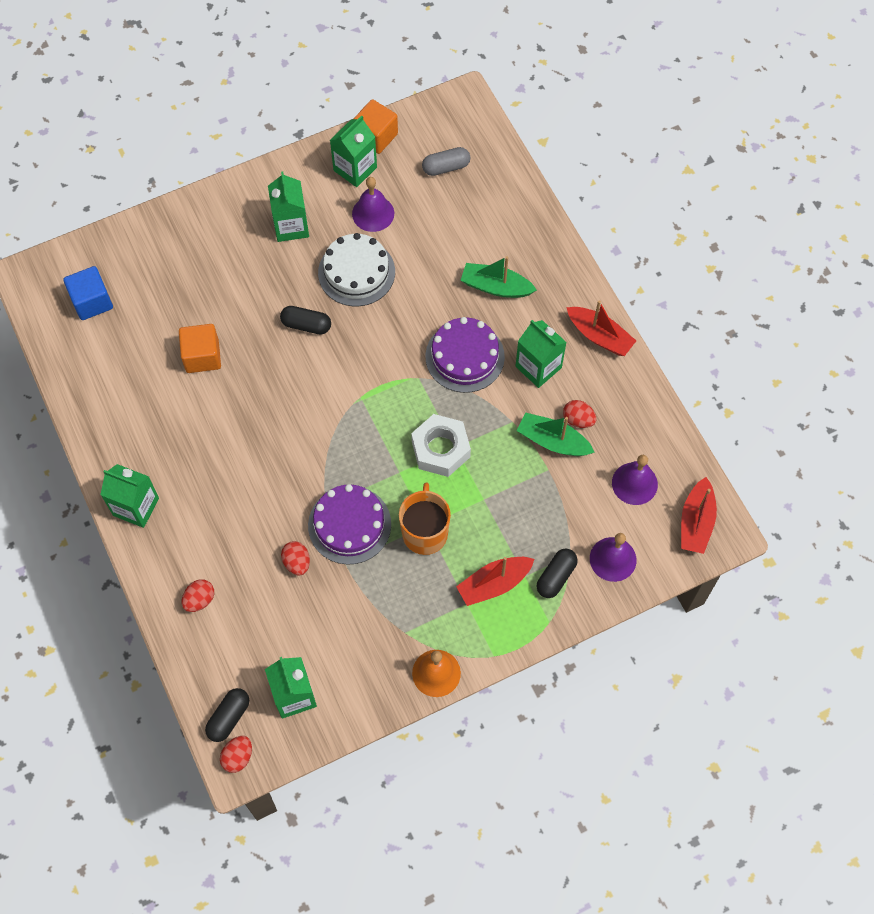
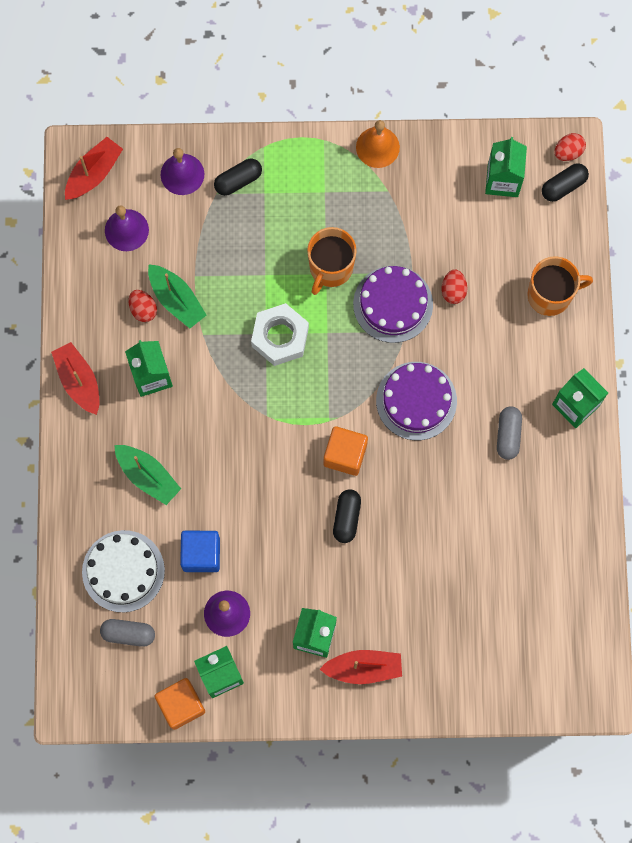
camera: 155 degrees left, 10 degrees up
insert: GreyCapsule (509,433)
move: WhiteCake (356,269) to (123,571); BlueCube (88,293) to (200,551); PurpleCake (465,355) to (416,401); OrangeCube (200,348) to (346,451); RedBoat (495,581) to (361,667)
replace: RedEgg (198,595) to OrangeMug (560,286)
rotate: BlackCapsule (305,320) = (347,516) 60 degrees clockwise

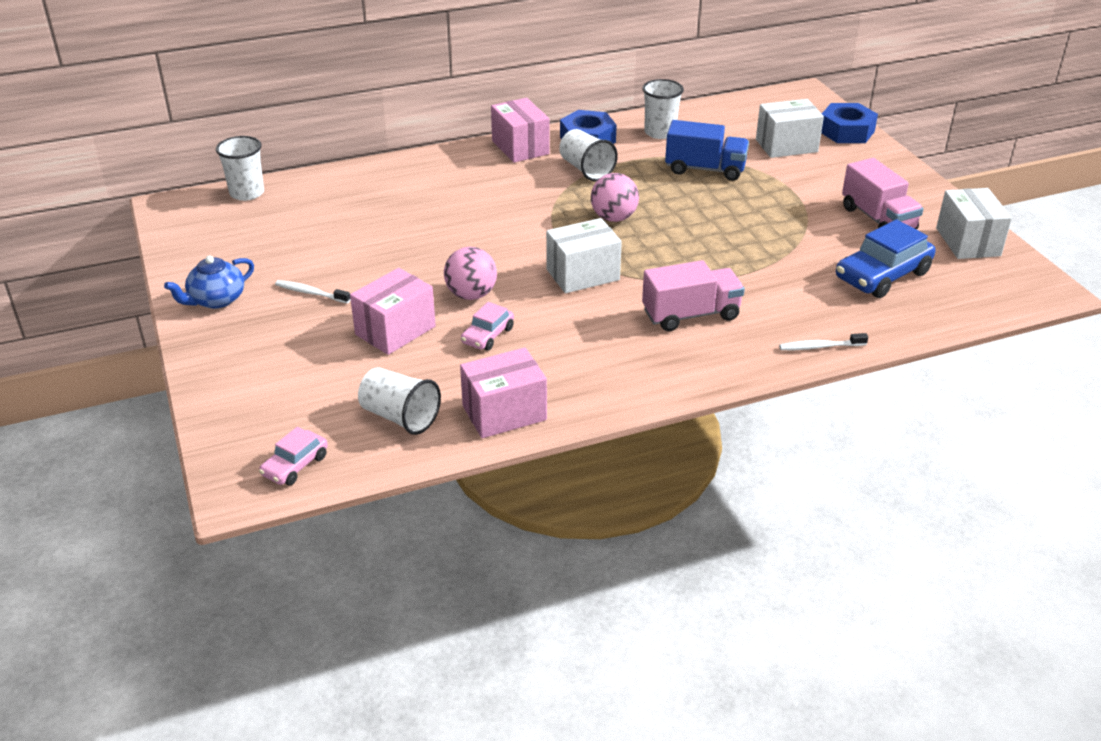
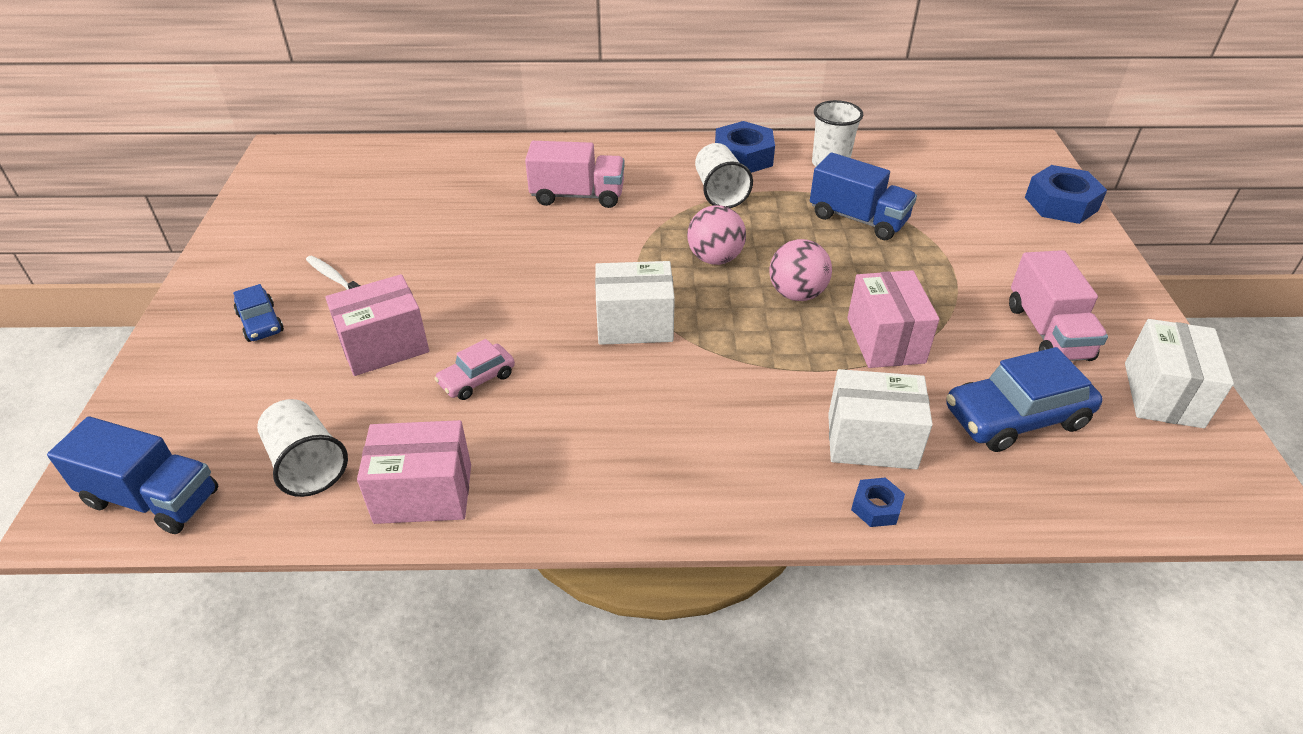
camera: 20 degrees right, 5 degrees up
delete: WhiteCup (240,168); BlueTeapot (209,282)
insert: BlueCar (258,313)
move: PinkBox (520,130) to (893,319); WhiteBox (790,128) to (880,419); PinkBall (470,273) to (801,270); PinkTruck (693,295) to (575,174)
replace: WhiteToothbrush (823,341) to BlueNut (878,502); PinkCar (293,456) to BlueTruck (132,475)

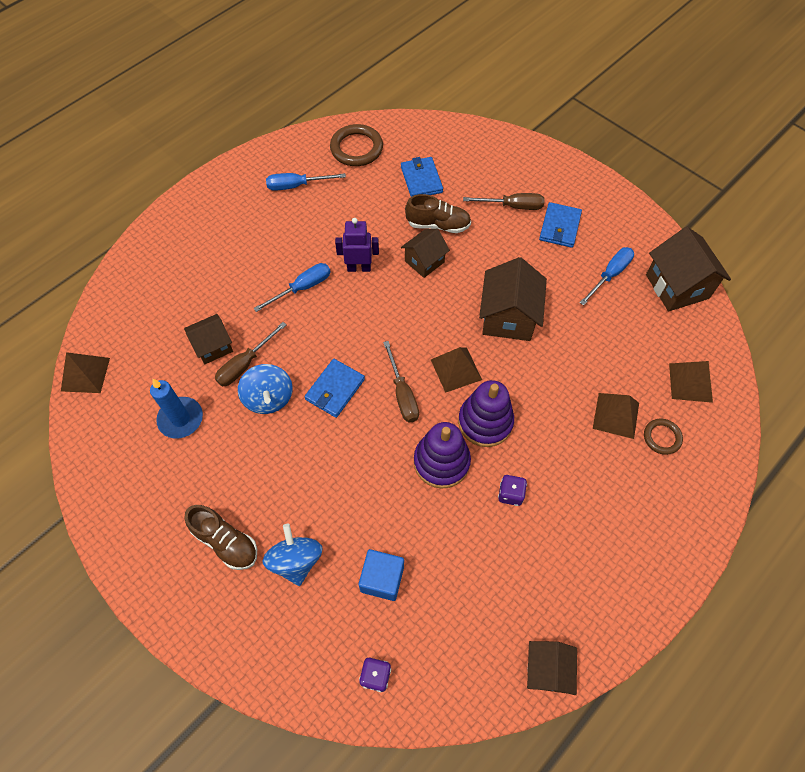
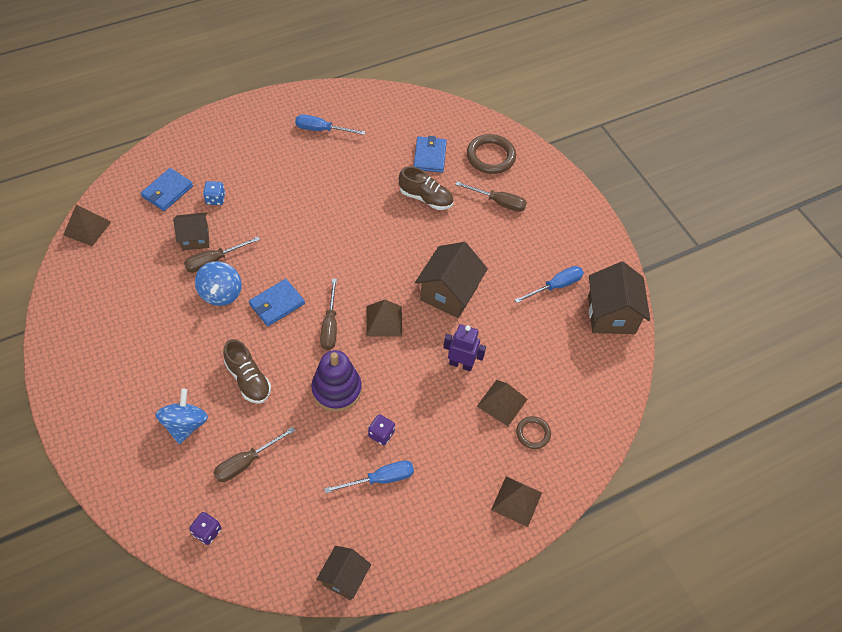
camera: 15 degrees right, 5 degrees down
delete: BrownHouse (425,253); BlueCandle (176,409); PurpleStackingToy (486,413)
insert: BlueDice (214,193)
move: BrownRing (356,145) to (491,154); BlueWallet (560,225) to (167,189); PurpleRobot (357,245) to (464,347); BlueScrewdriver (292,287) to (369,476); BrownPyramid (691,382) to (516,501); BrownShoe (221,537) to (247,371)
replace: BlueCube (381,575) to BrownScrewdriver (254,454)

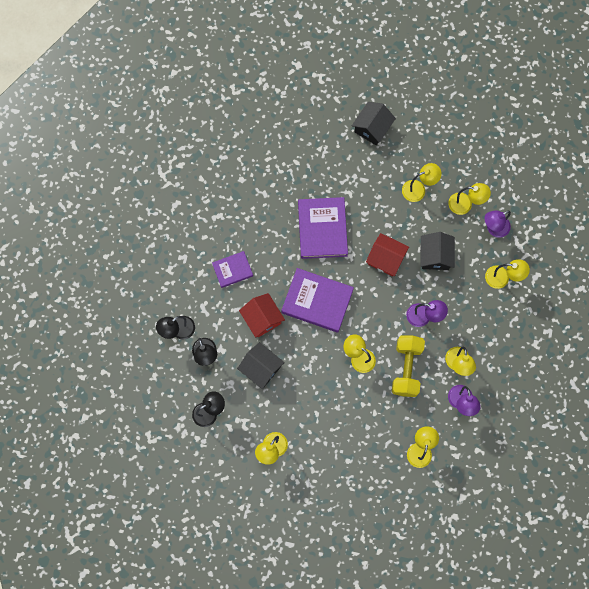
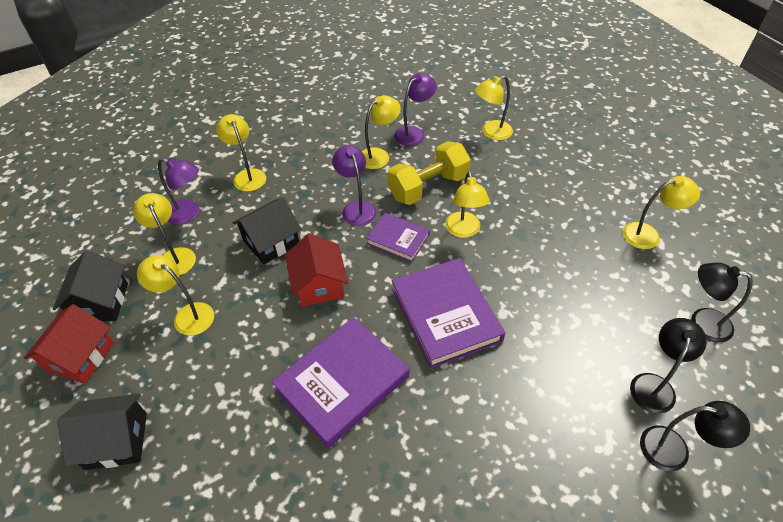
camera: 130 degrees left, 25 degrees down
move: PurpleBook (232,269) to (398,237); RedHouse (262,315) to (69,344); BlackHouse (261,365) to (90,285)

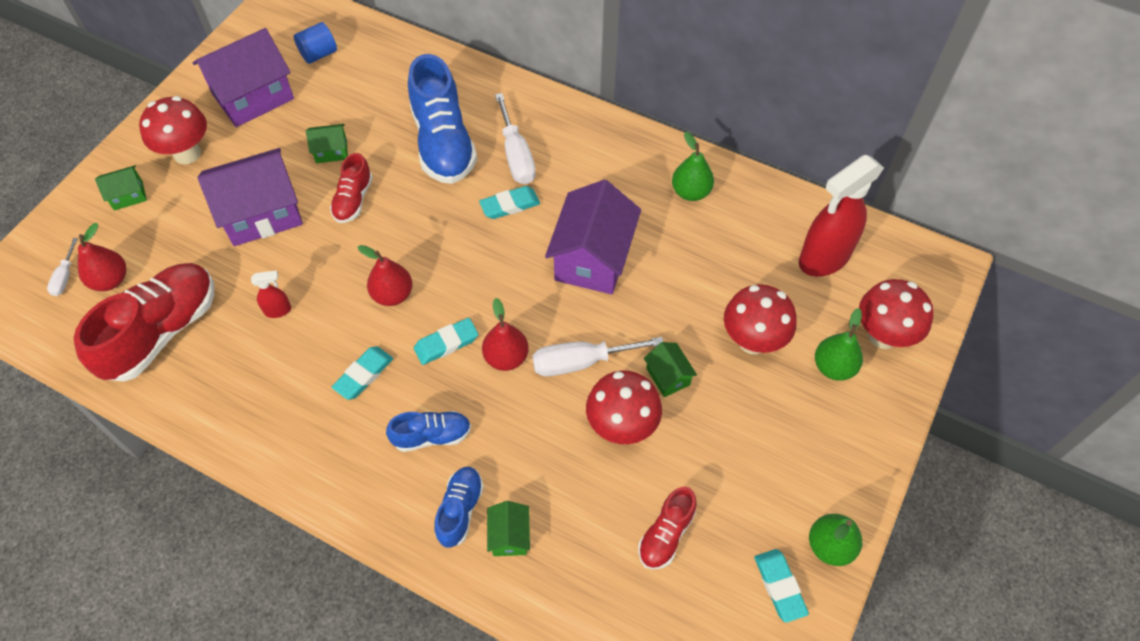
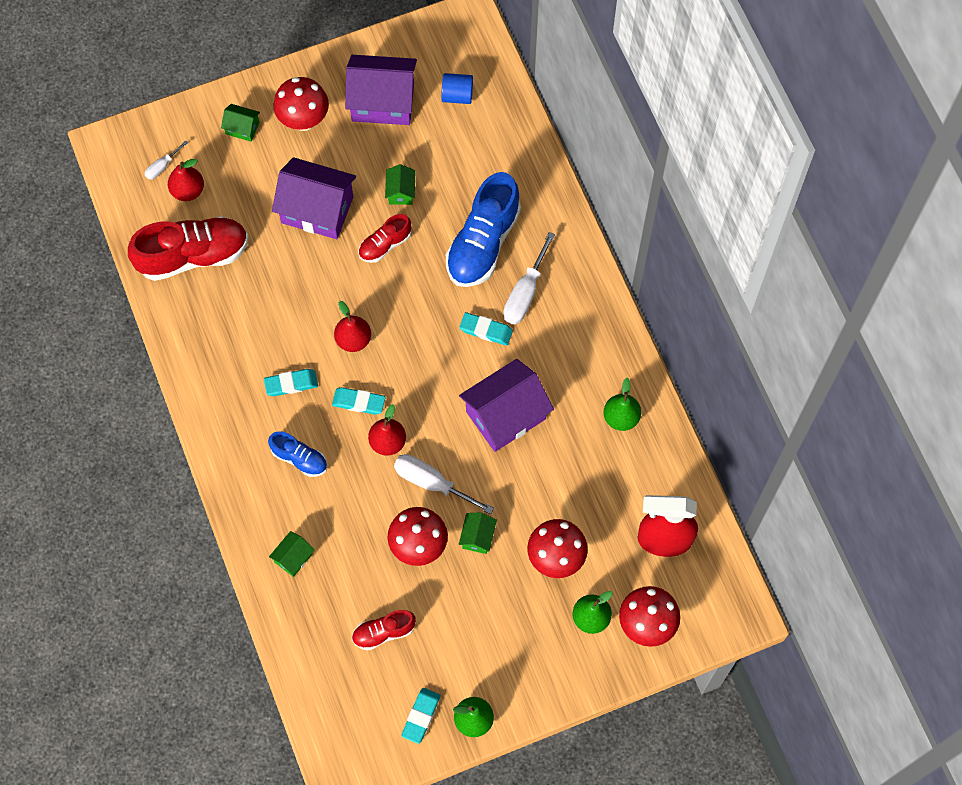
camera: 40 degrees right, 10 degrees up
delete: RedSprayBottle (271,294); BlueShoe (459,507)
rotate: GreenHouse (327,143) = (400,184) 60 degrees clockwise

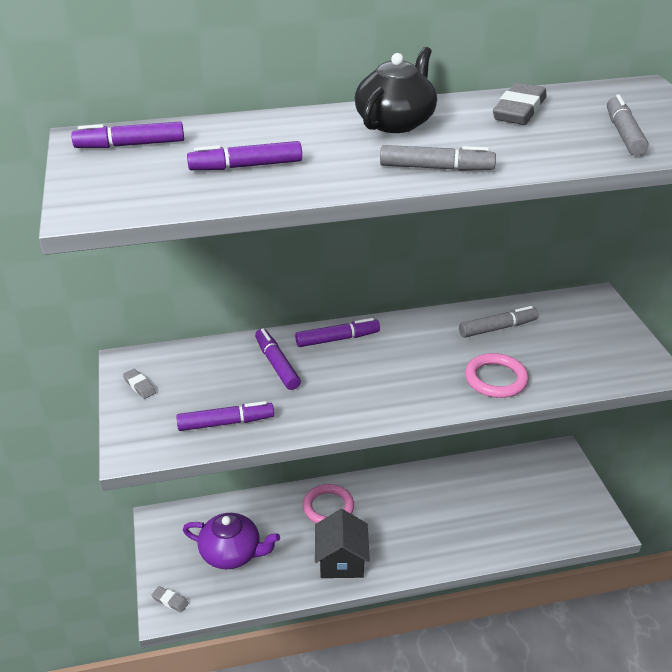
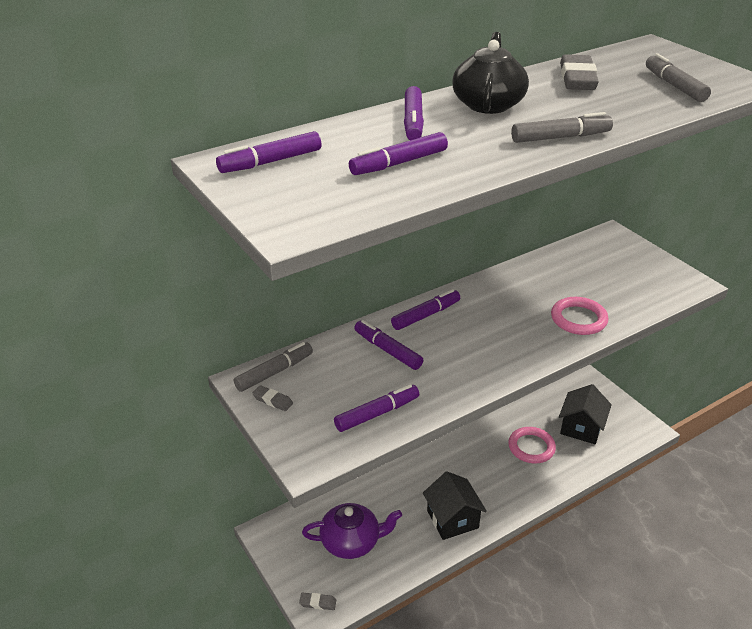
camera: 20 degrees left, 0 degrees up
insert: PurpleMarker (414,113); BlackHouse (585,414)
move: GreyMarker (499,322) to (273,367); PinkRing (328,503) to (532,445)

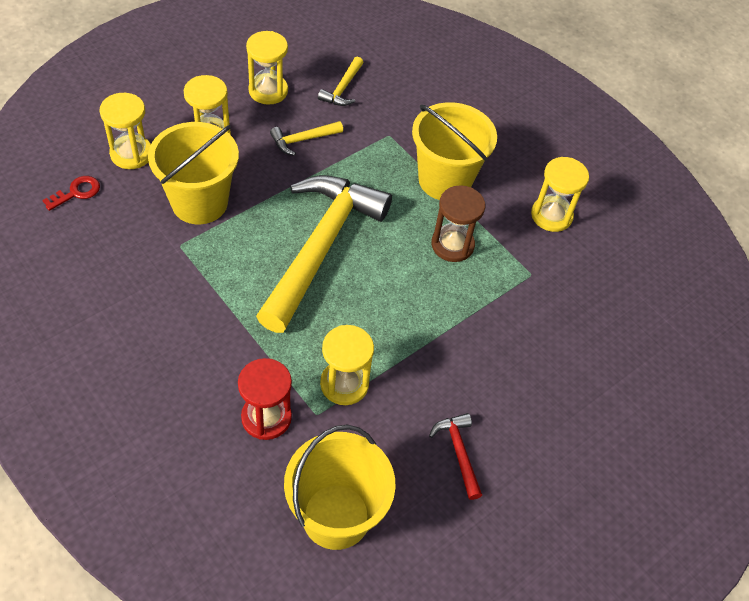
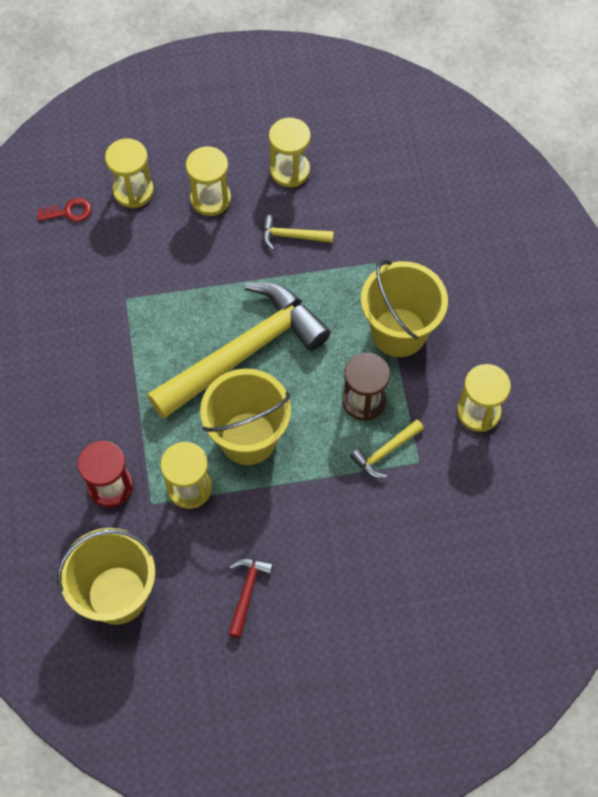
camera: 35 degrees right, 10 degrees up
move: YellowHammer (340,81) to (387,449); YellowBucket (193,173) to (245,417)

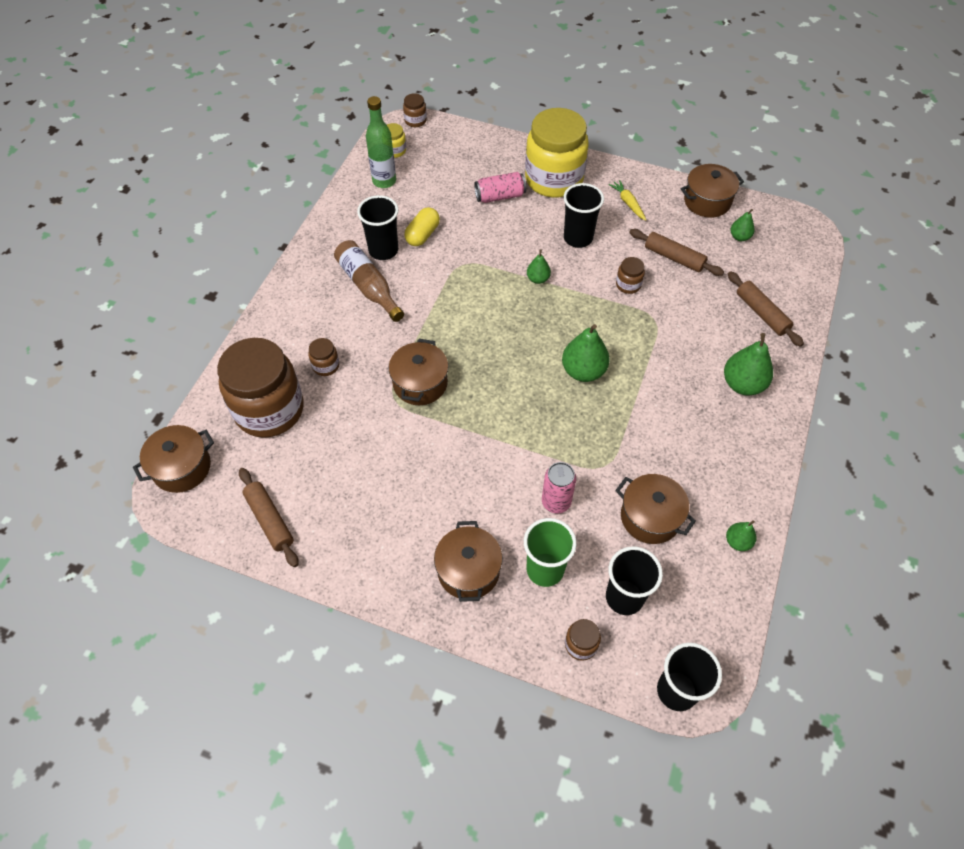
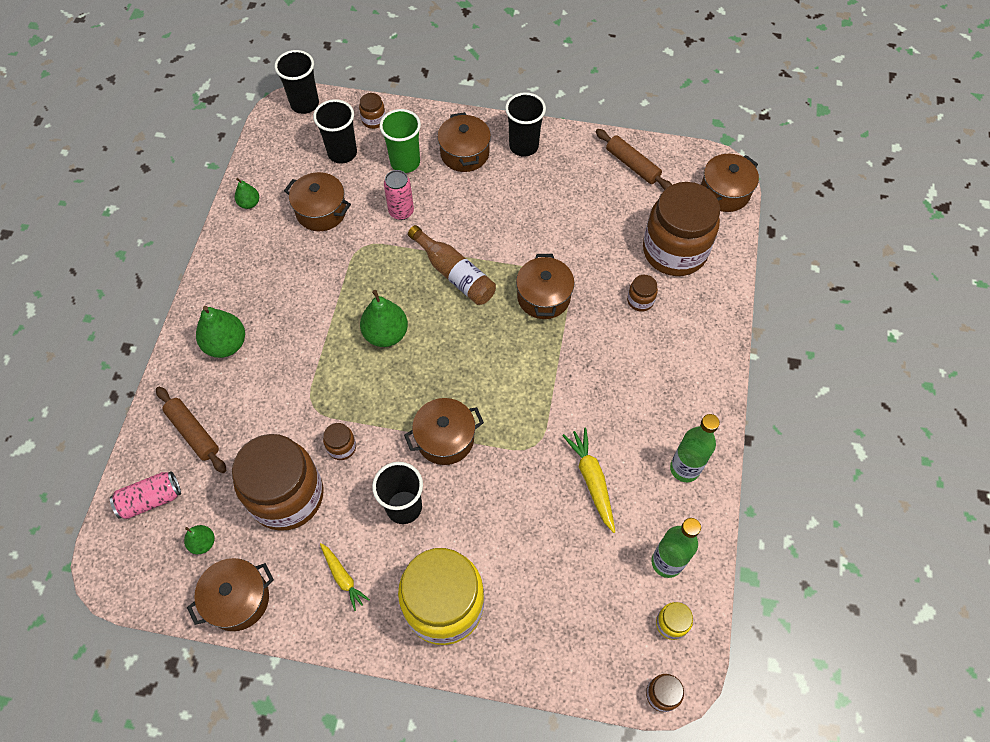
camera: 170 degrees right, 5 degrees up
insert: GreenBottle (695,448)
move: PinkCan (500,187) to (145,495); BlackCup (378,227) to (525,124); BrownBottle (369,281) to (452,265)
replace: YellowCapsule (422,226) to YellowCarrot (588,480); BrownRollingPin (676,252) to BrownJar (278,482); GreenPear (539,267) to BrownPot (444,431)

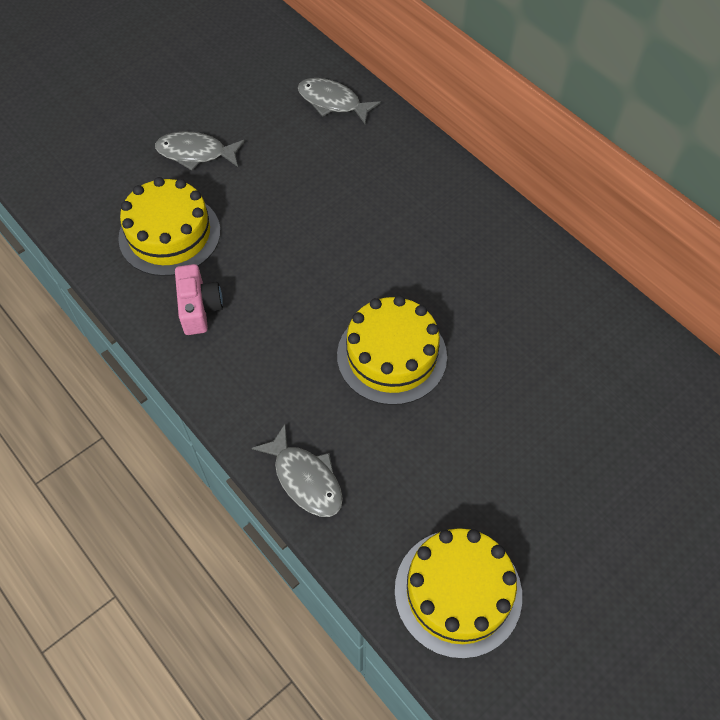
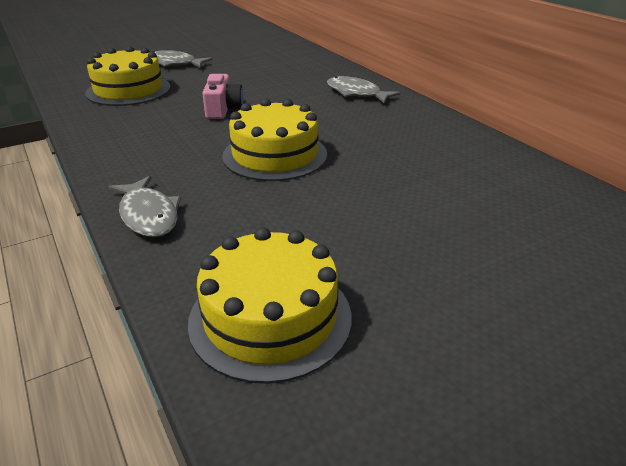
camera: 10 degrees right, 25 degrees down
move: GreyFish (339,101) to (363,89); PinkCamera (199,299) to (223,96)

